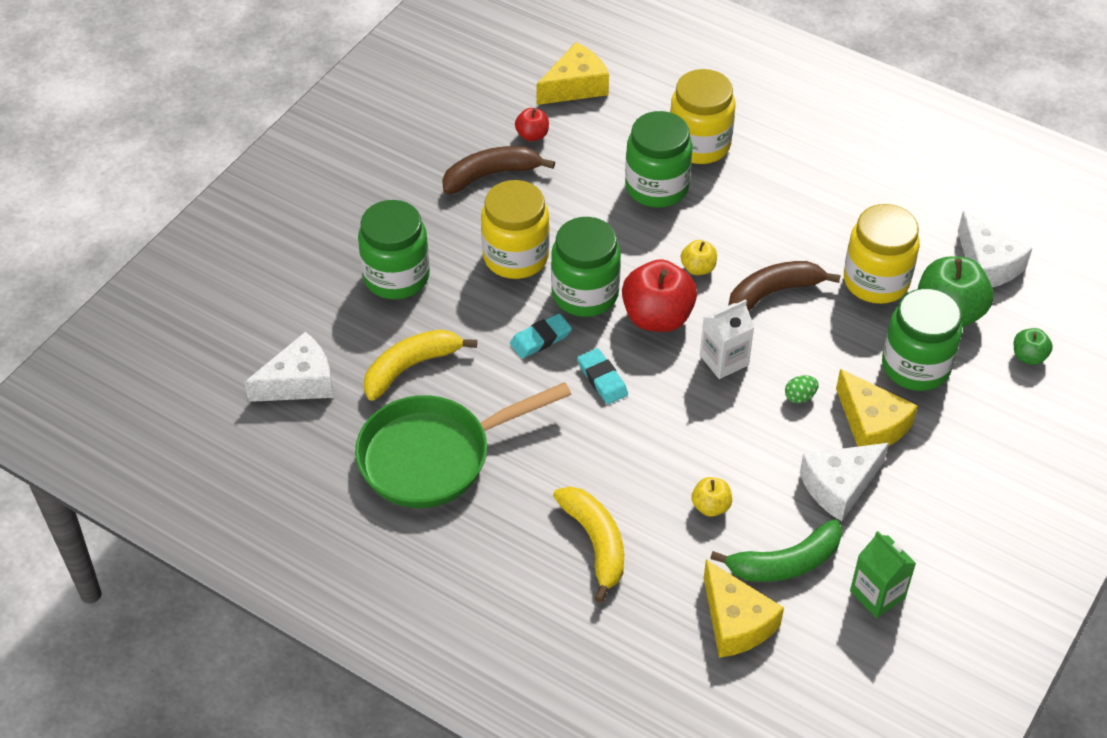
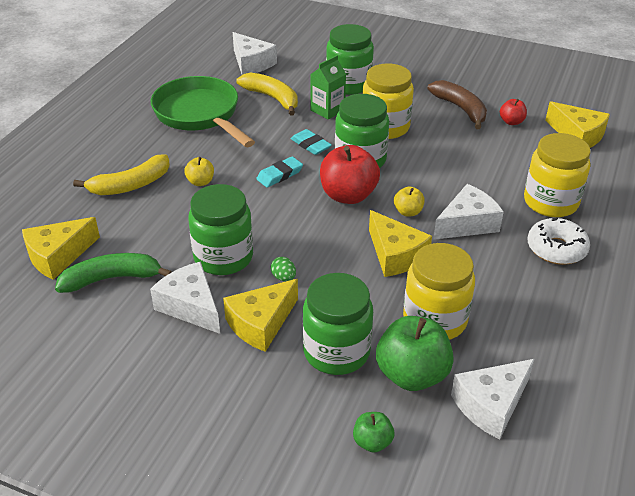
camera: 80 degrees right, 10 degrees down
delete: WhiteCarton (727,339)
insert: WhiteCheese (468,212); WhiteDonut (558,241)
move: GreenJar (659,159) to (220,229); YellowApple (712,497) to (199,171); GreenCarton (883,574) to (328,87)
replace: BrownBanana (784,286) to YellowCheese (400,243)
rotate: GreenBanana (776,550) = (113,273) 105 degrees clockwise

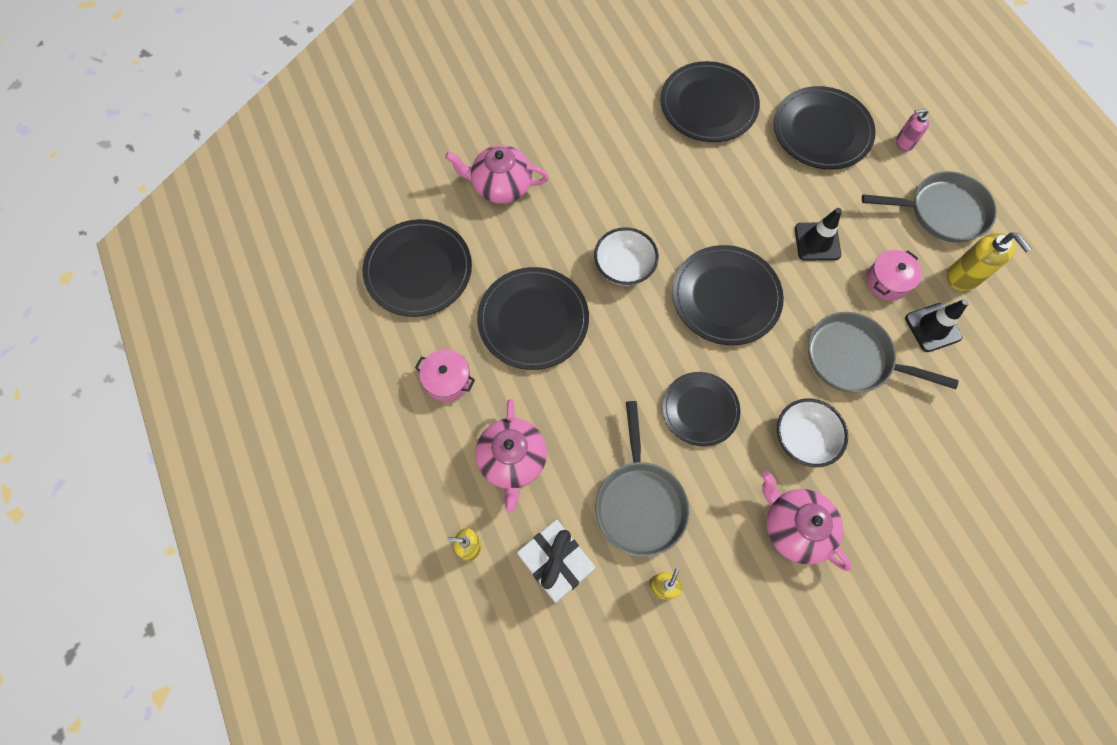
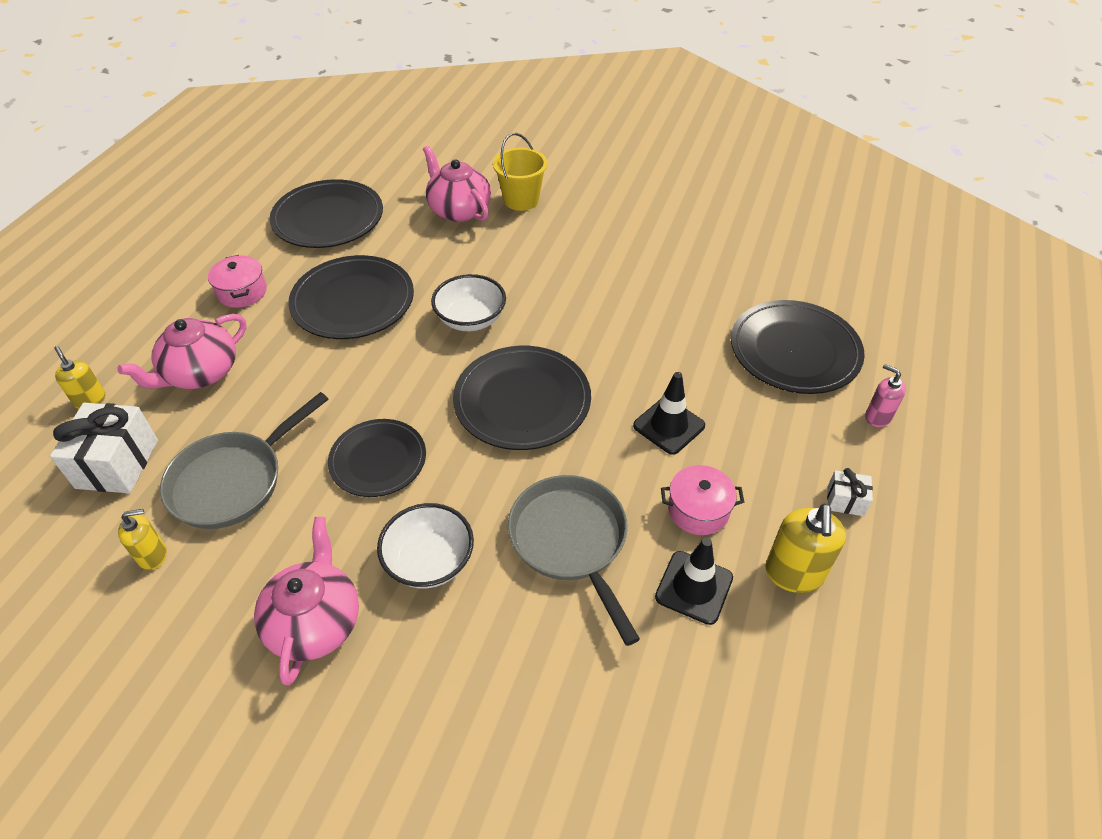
camera: 45 degrees right, 20 degrees down
delete: BlackPlate (710,101)
insert: YellowBucket (520,172)
replace: GreyPan (929,207) to WhiteGift (850,492)

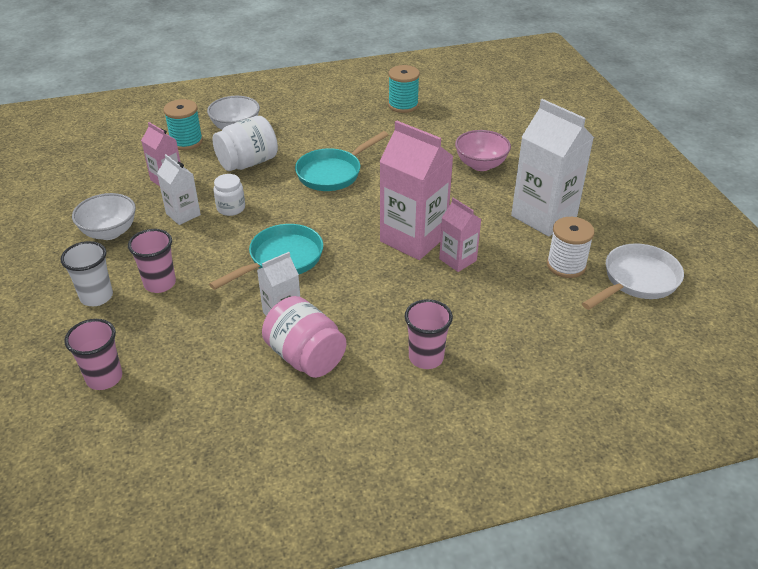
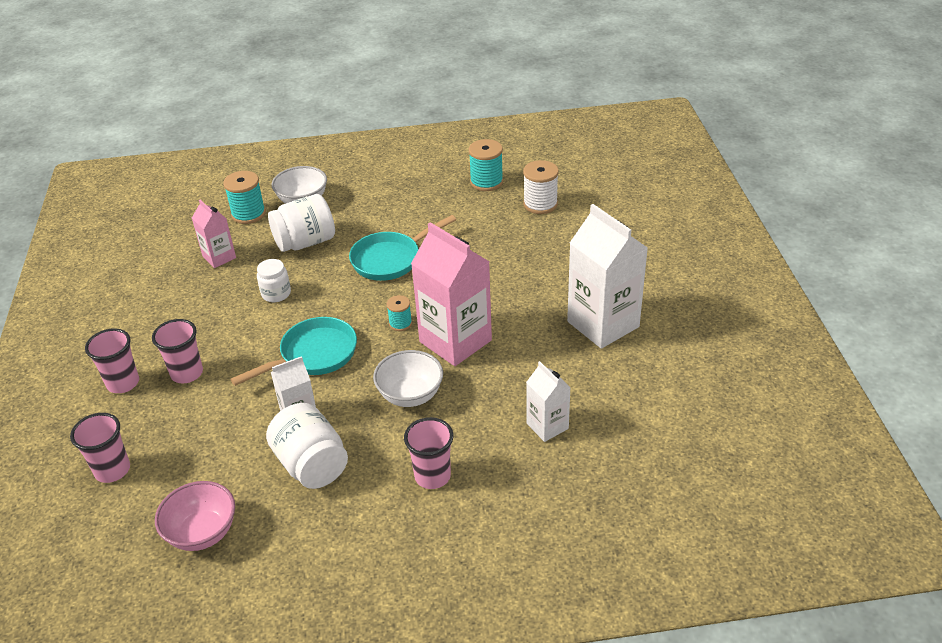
camera: 10 degrees right, 0 degrees up
delete: PinkCarton (460,235); WhitePan (633,276)
insert: TurquoiseSpool (399,313)
move: PinkBowl (483,150) to (195,516); WhiteCarton (179,189) to (548,401); WhiteBowl (104,216) to (408,378); WhiteSpool (571,247) to (541,187)
recolor: WhiteCup (86,273) to PinkCup (112,360); PinkJar (304,337) to WhiteJar (307,446)

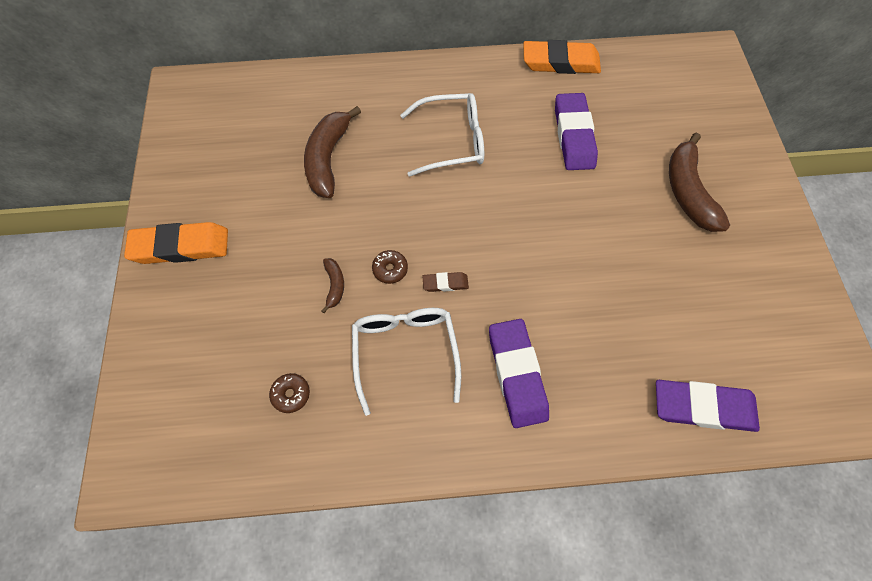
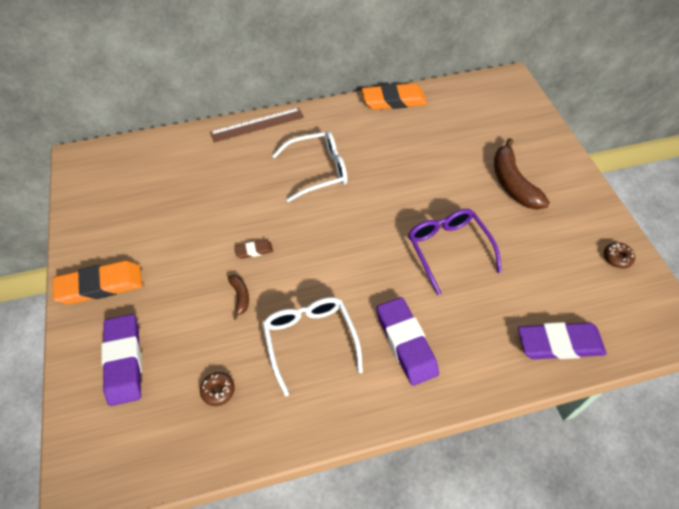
camera: 10 degrees left, 10 degrees down
delete: BrownBanana (332,152)
insert: BrownRuler (257,125); PurpleGlasses (455,252)
move: PurpleEraser (576,131) to (122,360); BrownDonut (390,267) to (619,255); BrownEraser (445,282) to (253,249)

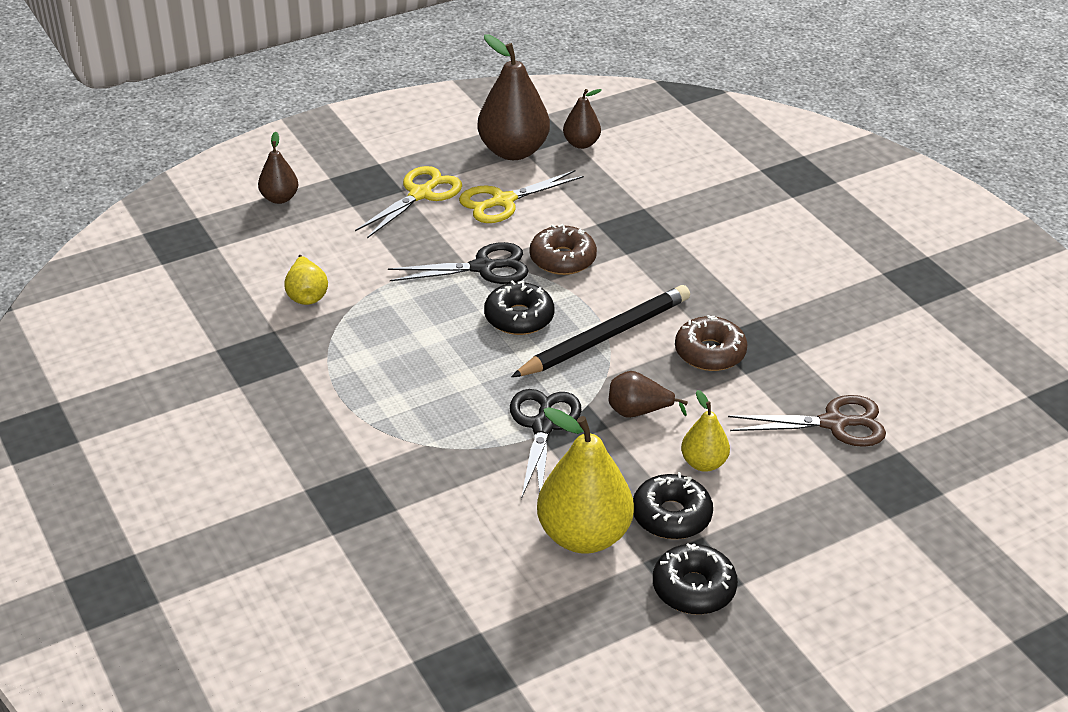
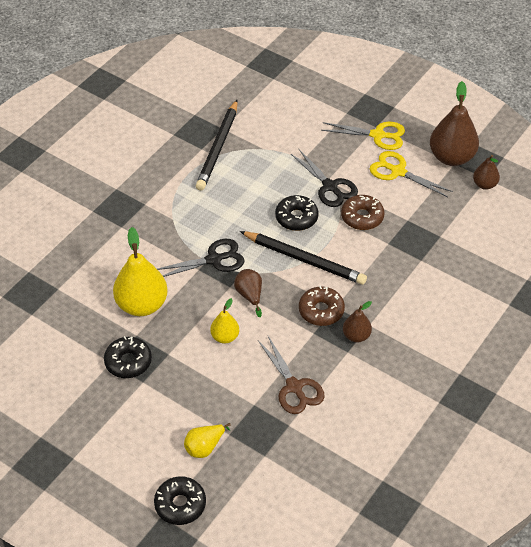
camera: 65 degrees right, 10 degrees up
insert: BlackPencil (217,145)
move: BrownPear (278,168) to (357,322); YellowPear (306,280) to (207,440); BlackDonut (673,505) to (180,500)

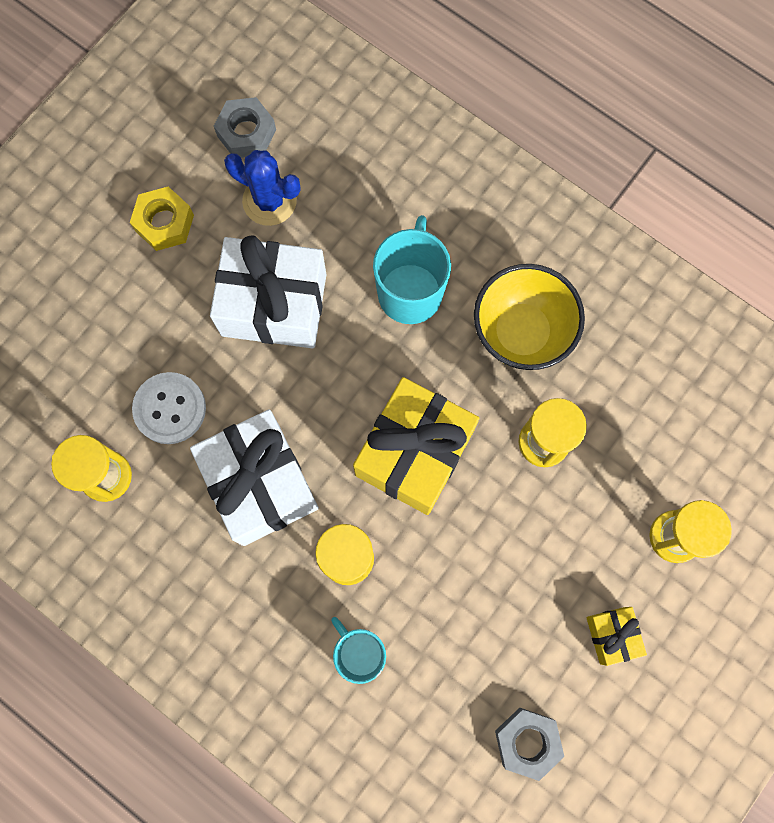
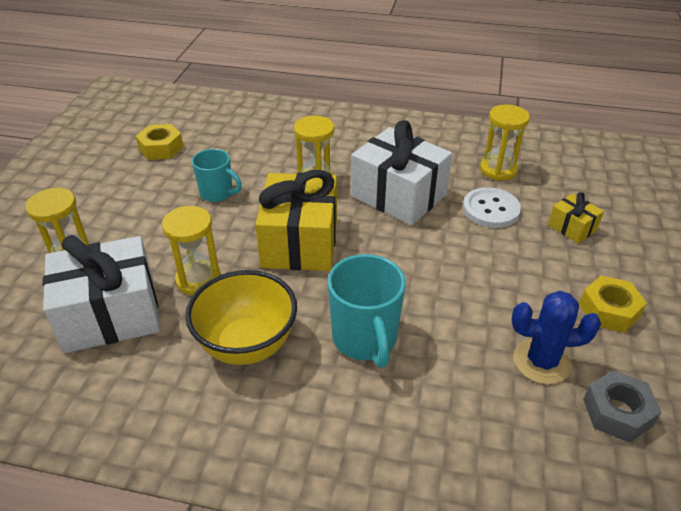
camera: 155 degrees right, 35 degrees down
move: WhiteGift (268,291) to (101,294); YellowGift (616,636) to (576,217); TurquoiseMug (358,650) to (217,175)
recolor: GreyNut (529,744) to YellowNut (160,142)

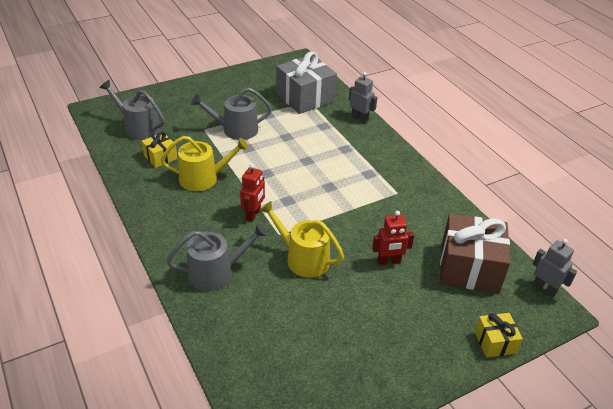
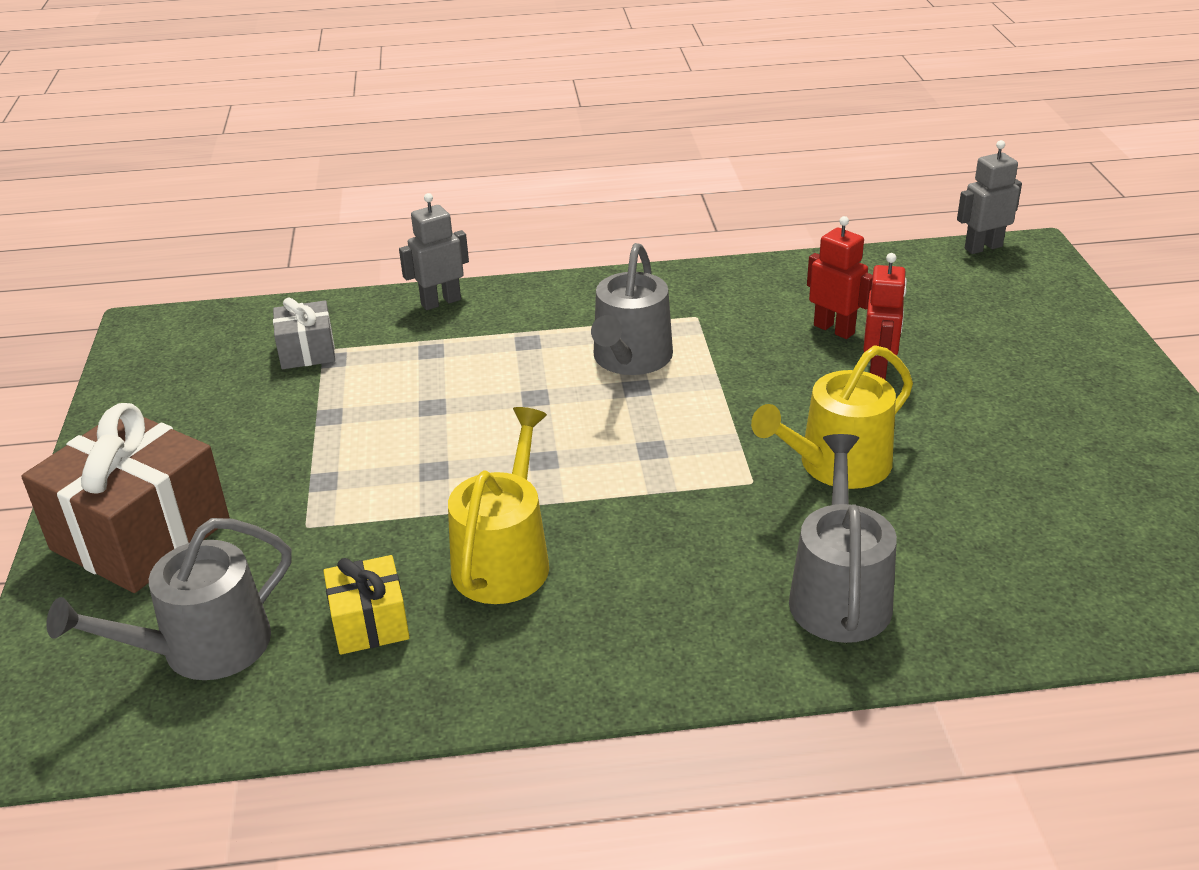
camera: 65 degrees left, 5 degrees down
delete: YellowGift (499,335)
move: GreyWateringCan (231,114) to (632,309); RedRobot (252,193) to (840,277); BrownGift (475,253) to (125,498)
resize: GreyGift (306,82) = (304,333) x0.51

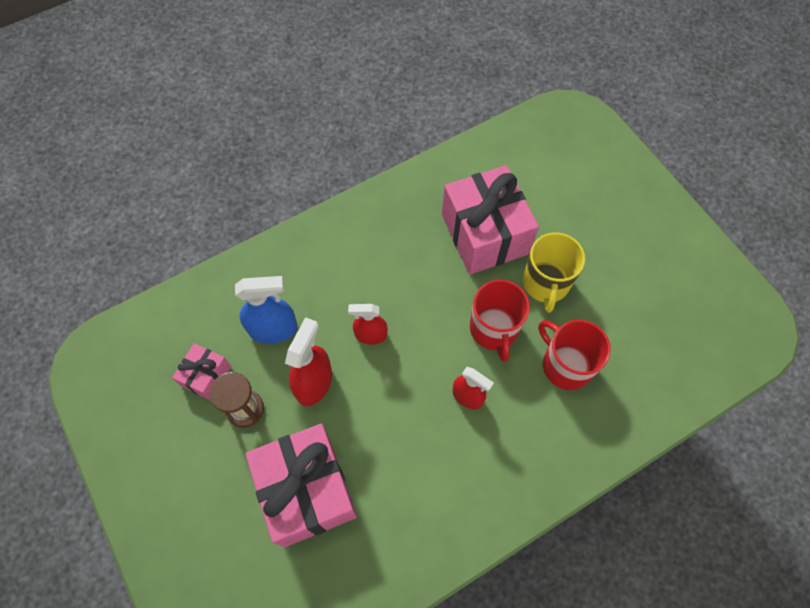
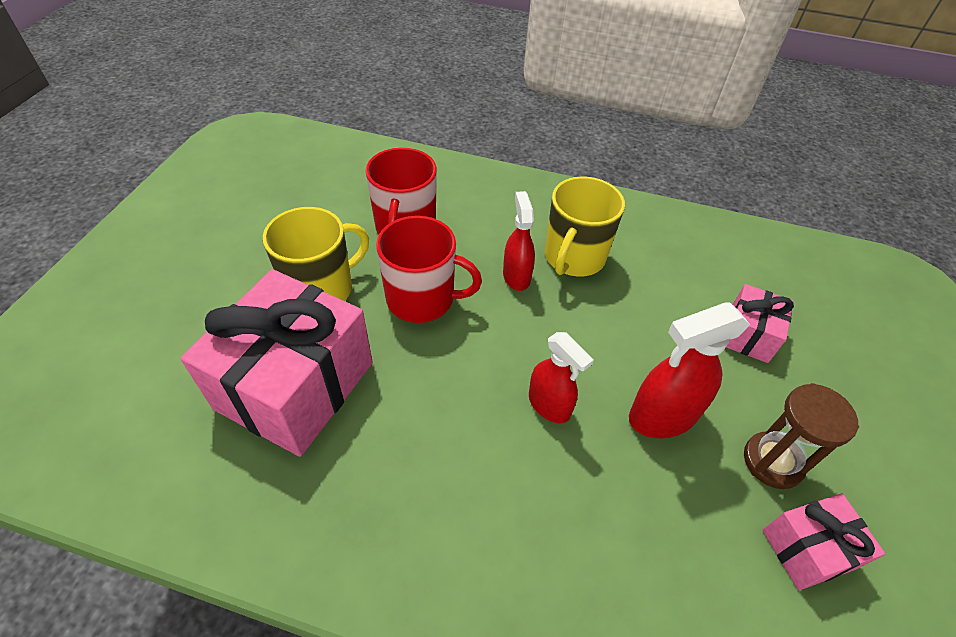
camera: 135 degrees left, 15 degrees down
delete: BlueSprayBottle (266,310)
insert: YellowMug (585,227)
rotate: RedMug (500,321) = (429,269) 60 degrees clockwise
resize: PinkGift (301,485) = (760,323) x0.49

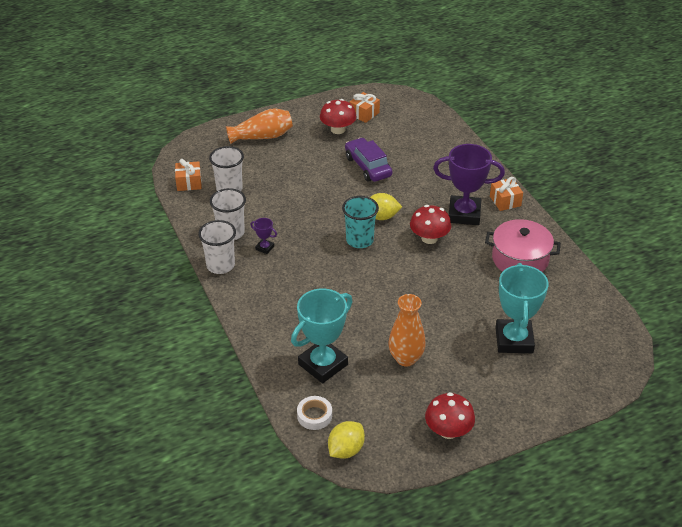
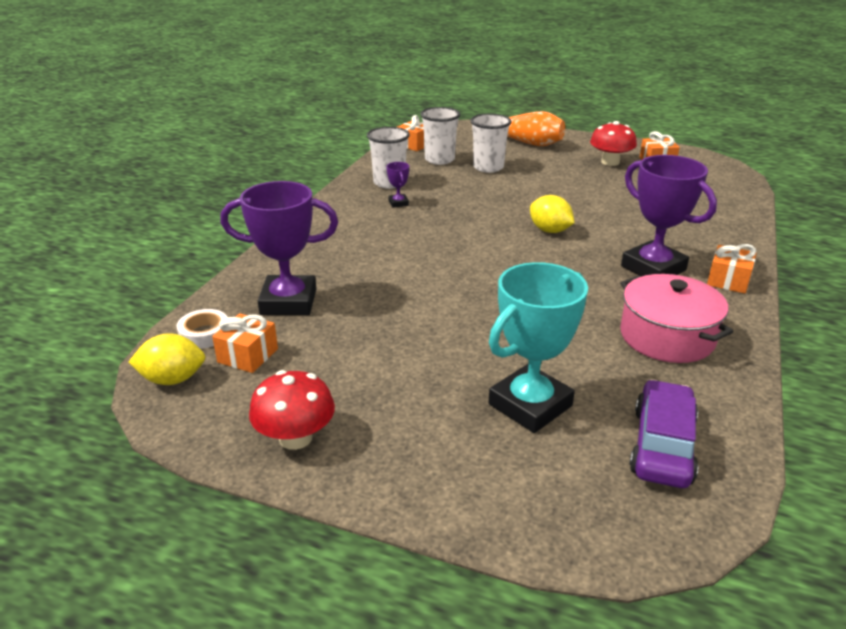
camera: 45 degrees right, 10 degrees down
delete: TurquoiseCup (360,222); RedMushroom (430,224); OrangeVase (407,330)
insert: OrangeGift (245,343)
move: PurpleCar (368,160) to (663,433); WhiteCup (217,247) to (491,143)
recolor: TurquoiseTrophy (322,336) to PurpleTrophy (279,248)

